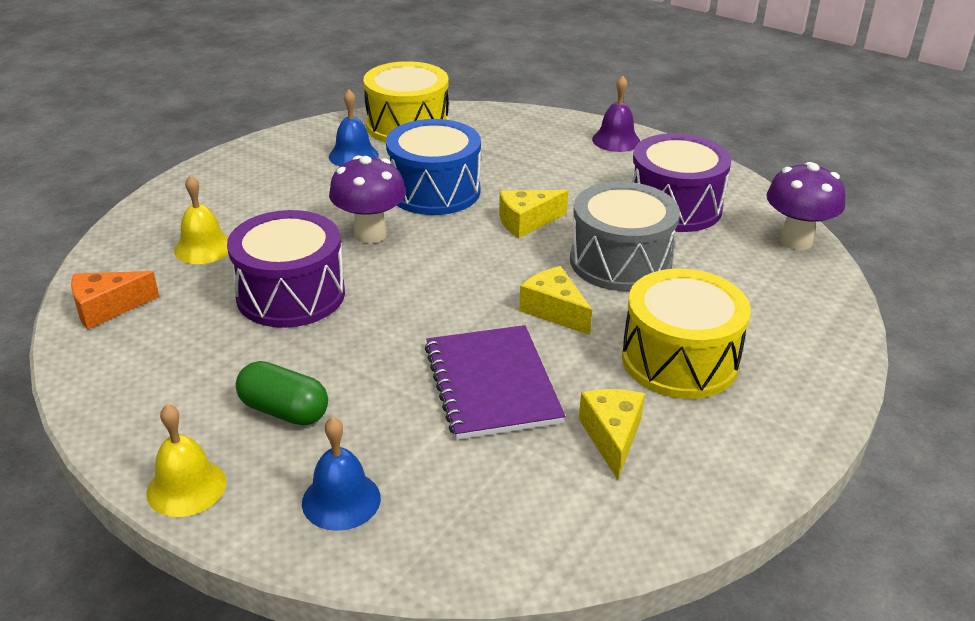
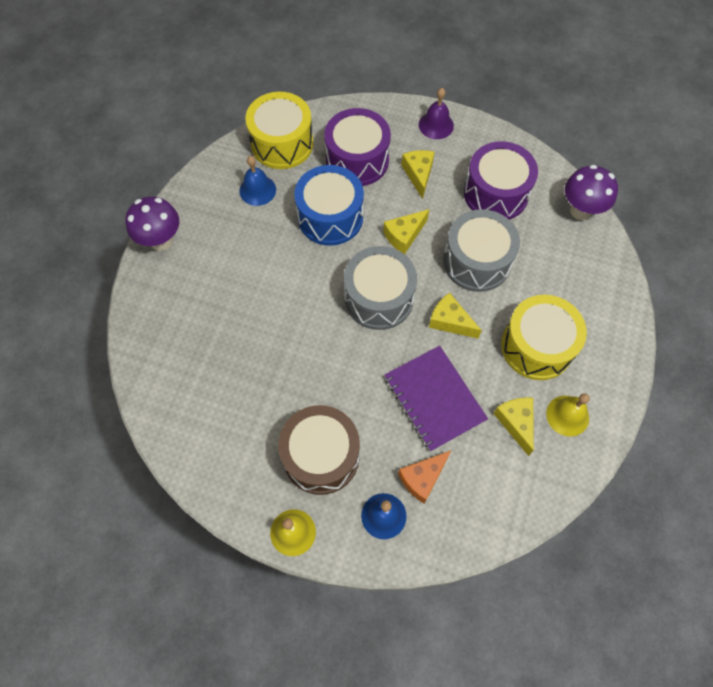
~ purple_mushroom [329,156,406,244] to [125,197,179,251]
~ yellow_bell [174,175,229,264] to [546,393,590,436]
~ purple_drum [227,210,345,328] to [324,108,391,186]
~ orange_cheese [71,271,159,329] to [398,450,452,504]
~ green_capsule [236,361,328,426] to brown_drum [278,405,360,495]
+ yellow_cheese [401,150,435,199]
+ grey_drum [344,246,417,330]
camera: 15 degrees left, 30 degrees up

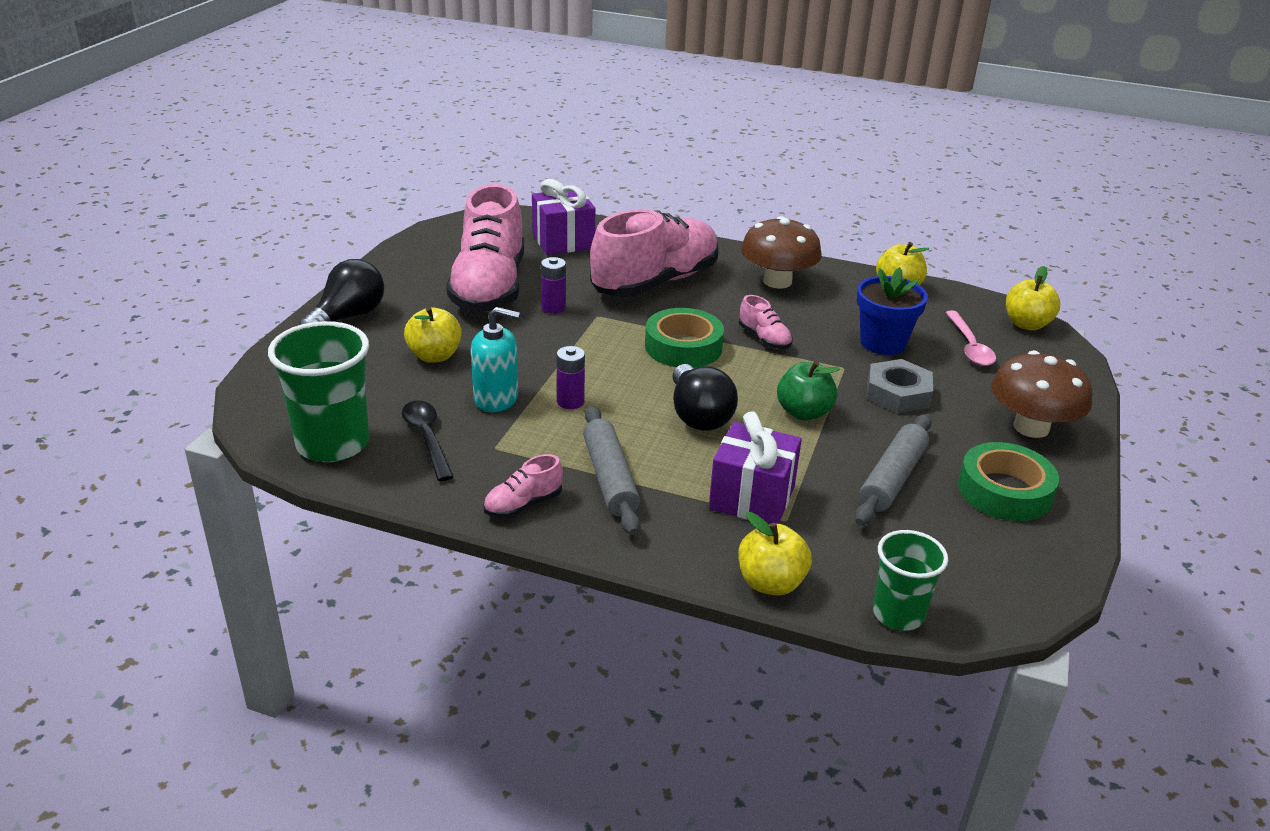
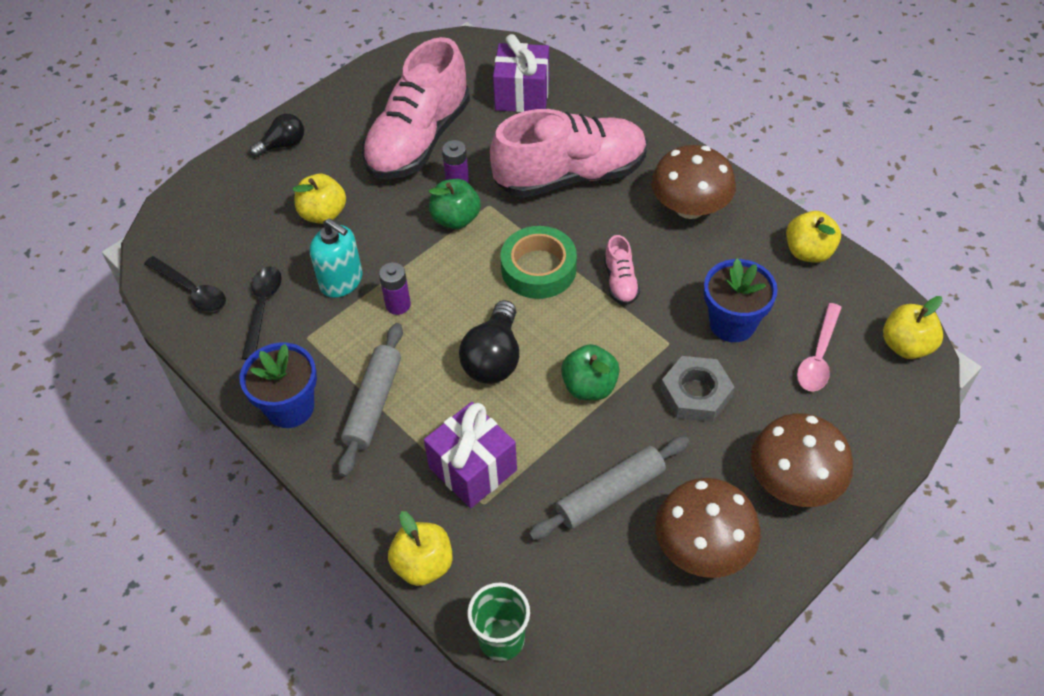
~ black_light_bulb [299,259,384,325] = [250,114,304,157] x0.64
~ green_cup [268,321,369,462] to black_spoon [144,256,226,312]
~ green_tape [958,442,1059,521] to brown_mushroom [655,478,760,578]
~ pink_shoe [483,454,563,518] to blue_flower_pot [240,342,317,428]
+ green_apple [429,179,481,229]
camera: 30 degrees right, 20 degrees up

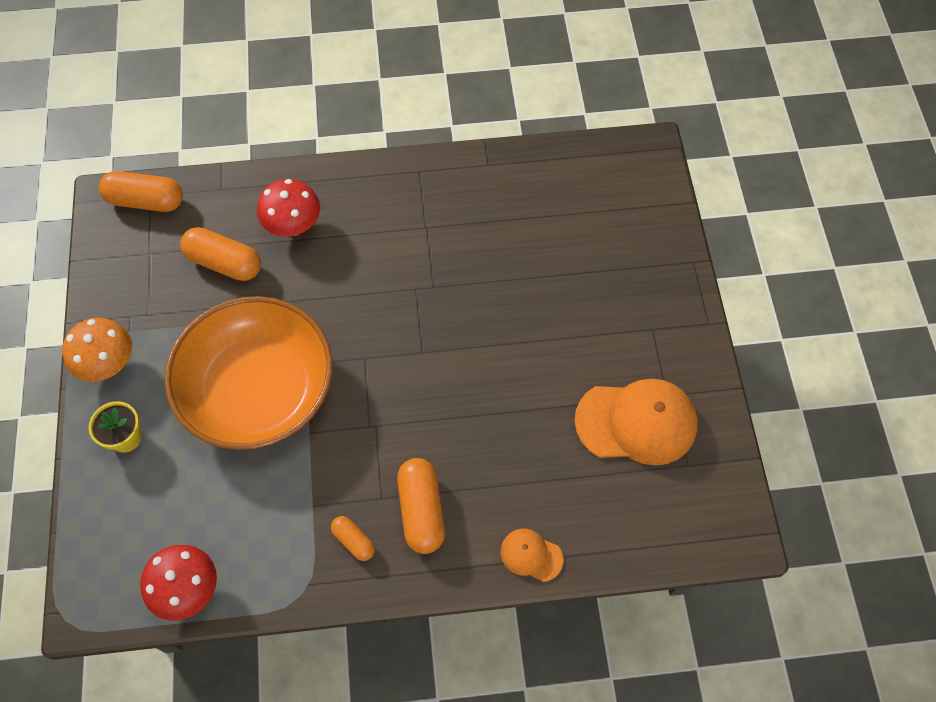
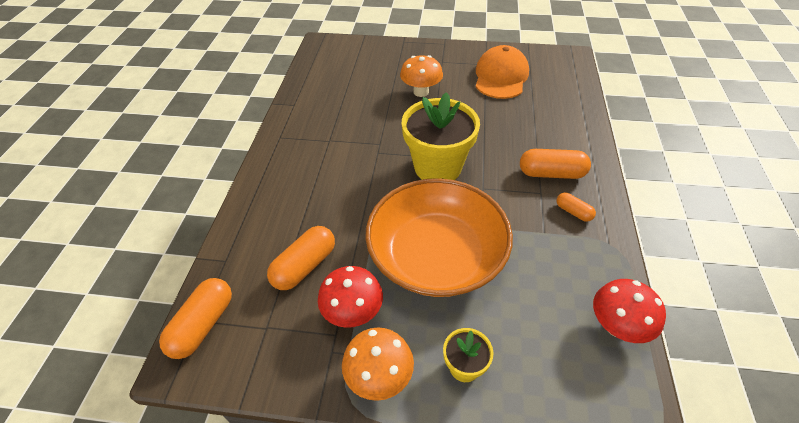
~ red_mushroom [257,179,320,236] to [318,266,383,328]
~ orange_capsule [331,516,375,561] = [557,192,596,222] 75 degrees clockwise
- orange_cap [501,529,563,582]
+ orange_mushroom [400,55,443,97]
+ yellow_flower_pot [402,92,480,180]
camera: 75 degrees left, 15 degrees down

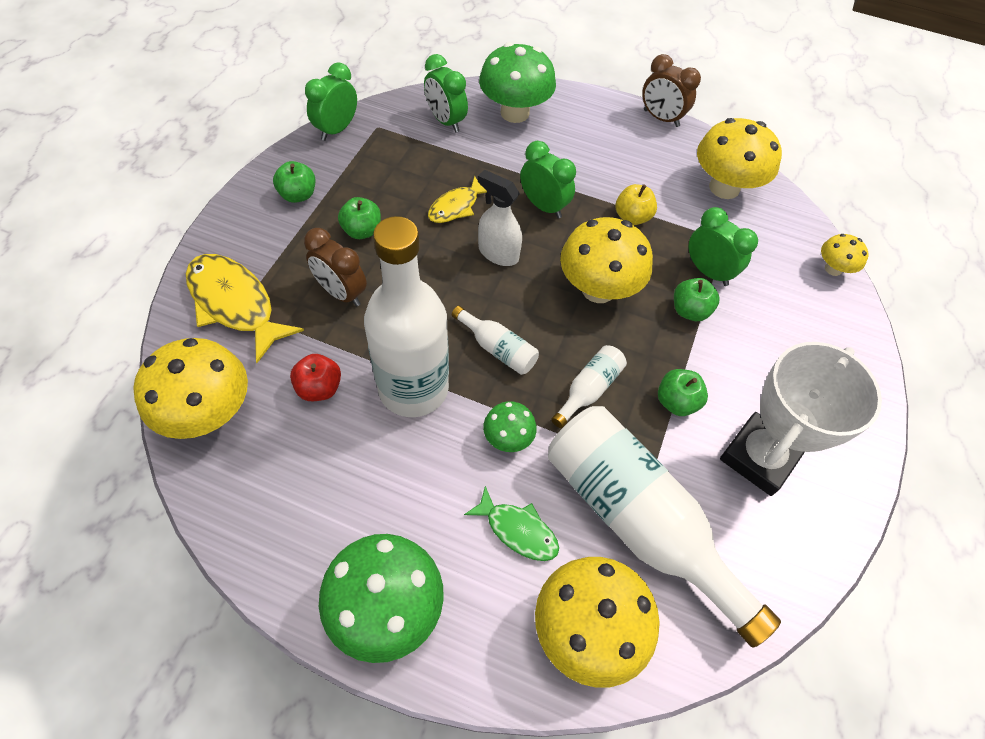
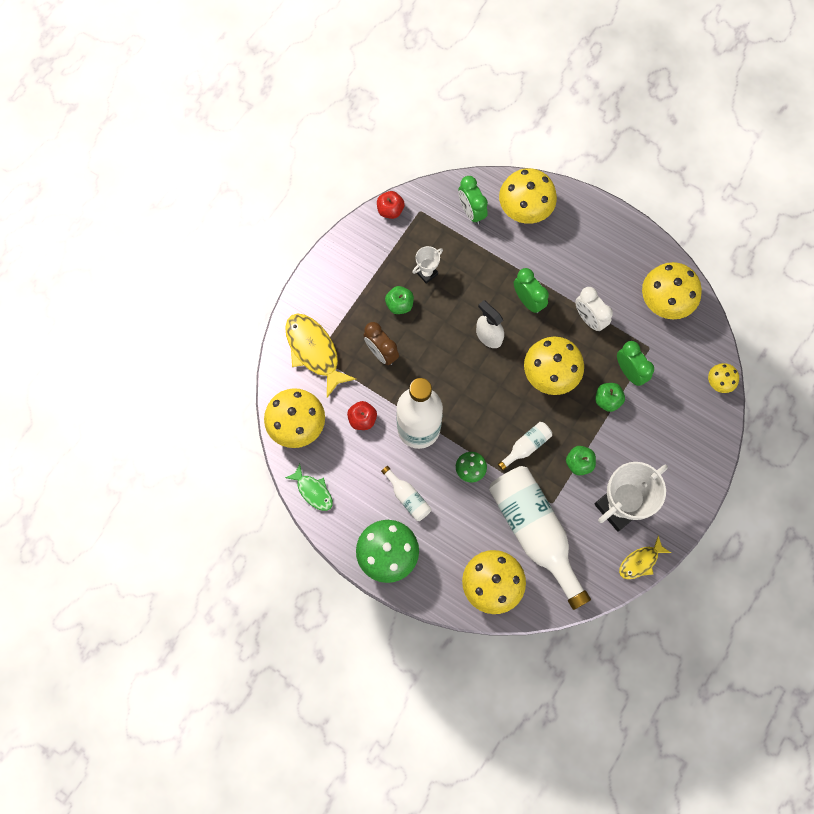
~ green_mushroom [479,42,556,123] to yellow_mushroom [499,168,557,224]
- brown_clock [642,54,701,127]
~ green_clock [305,62,357,141] to red_apple [377,191,405,219]
- green_apple [273,161,315,203]
~ yellow_fish [428,176,487,223] to [619,535,671,579]
~ yellow_apple [616,184,657,225] to white_clock [575,287,613,331]
~ white_bottle [452,306,539,375] to [381,466,431,521]
~ green_fish [464,486,559,561] to [285,464,333,511]
+ white_trophy [412,246,443,284]
camera: 15 degrees right, 15 degrees up

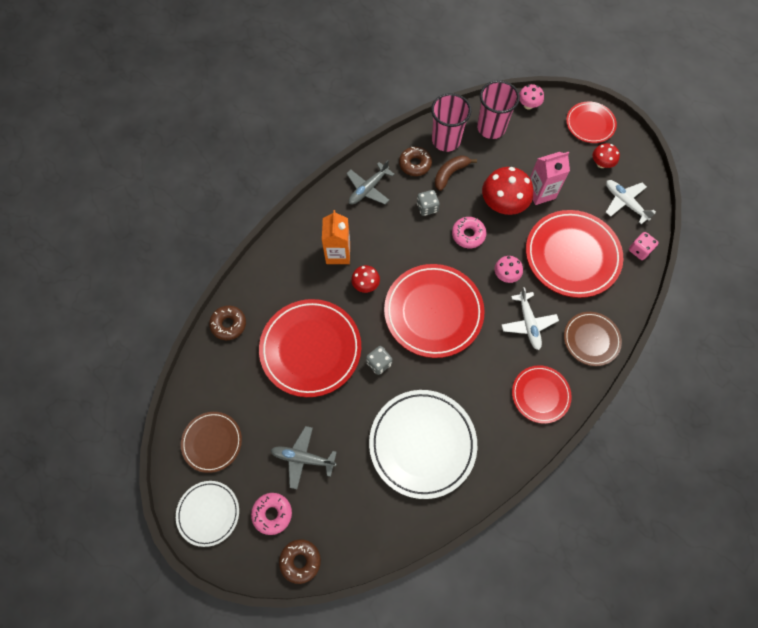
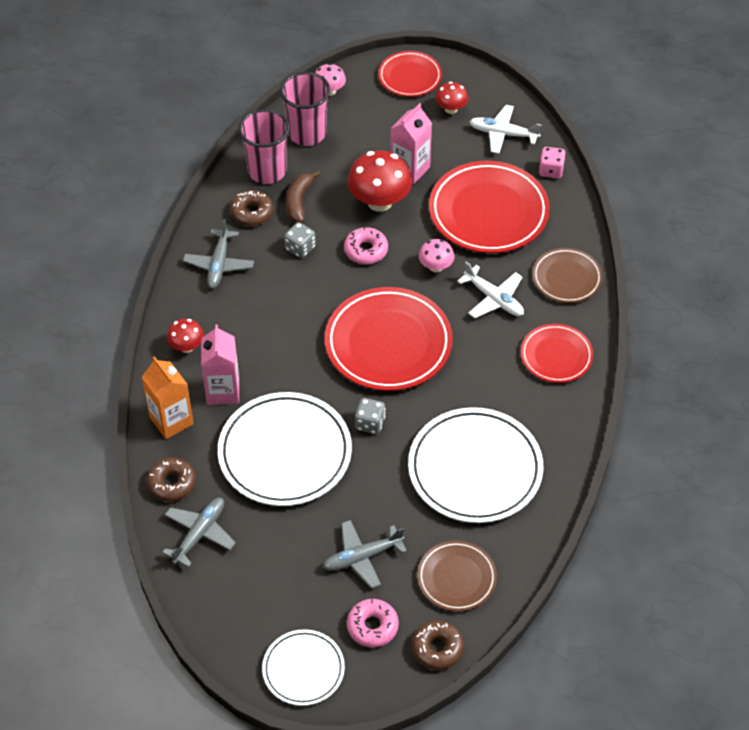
~ orange_carton [322,210,350,264] to [142,356,194,439]
~ red_mushroom [351,265,380,293] to [167,318,204,353]
~ red_plate [259,299,361,397] to white_plate [218,392,352,506]
~ brown_plate [181,412,242,473] to [417,540,497,611]
+ pink_carton [201,324,239,405]
+ grey_plane [162,498,236,567]
camera: 35 degrees left, 15 degrees down

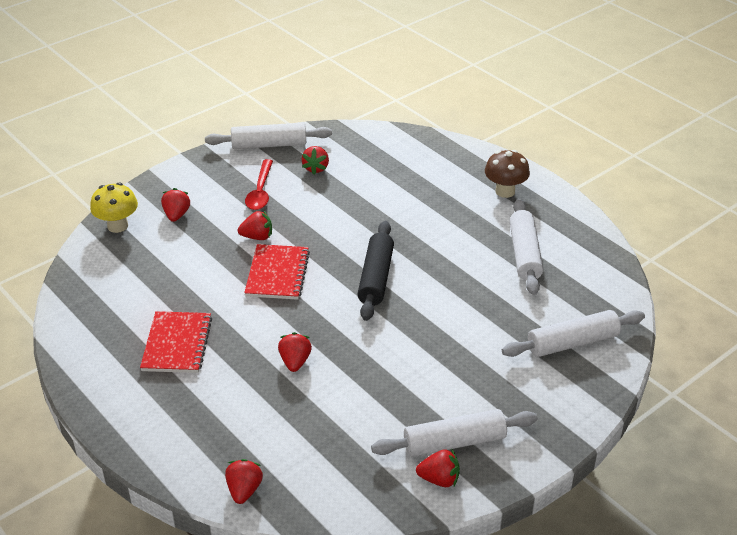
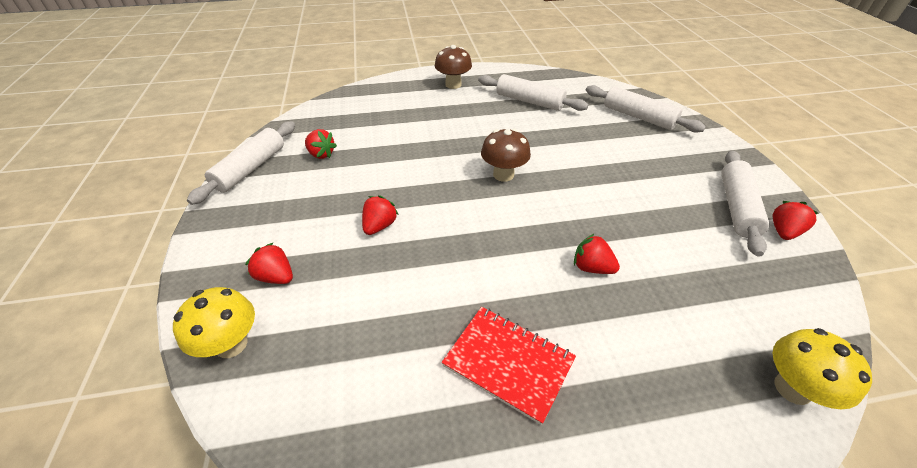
- red_spoon [245,159,273,210]
~ black_rolling_pin [358,221,394,321] to brown_mushroom [481,129,531,182]
- red_notebook [244,244,310,300]
~ white_rolling_pin [502,310,645,357] = [586,85,706,132] 60 degrees counterclockwise
~ red_strawberry [225,459,263,504] to yellow_mushroom [772,328,872,409]
camera: 60 degrees left, 5 degrees up

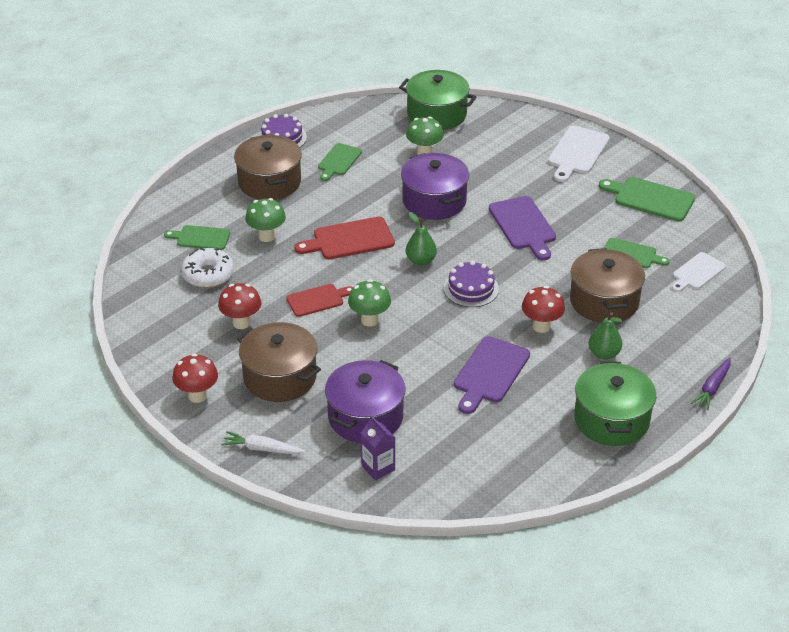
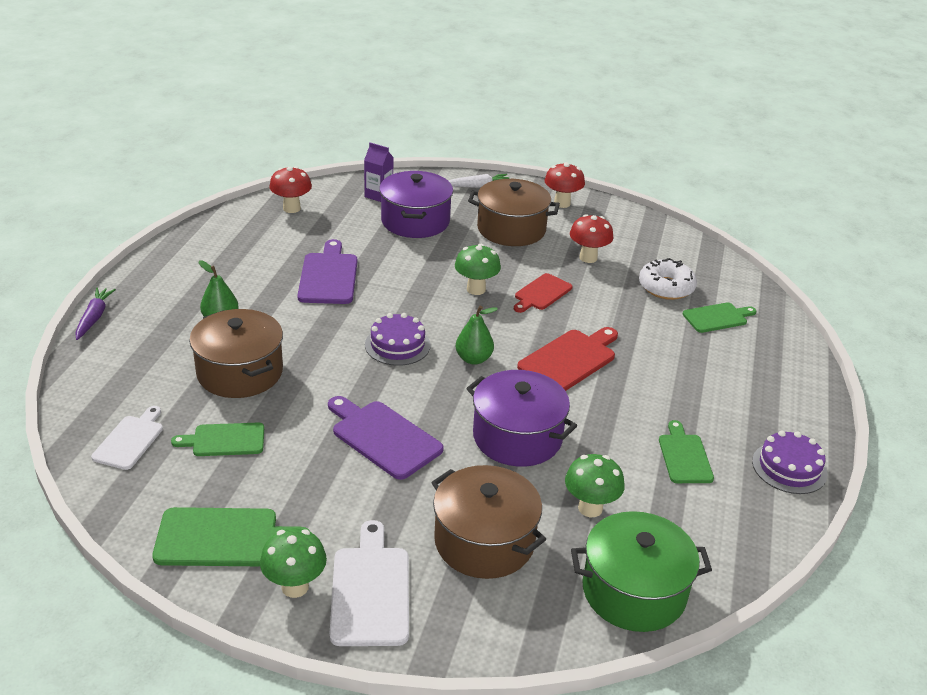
~ brown_pot [234,135,302,200] to [431,465,546,579]
~ green_mushroom [245,198,286,242] to [260,528,327,598]
~ red_mushroom [522,286,565,333] to [269,166,312,213]
- green_pot [574,361,656,446]
camera: 150 degrees right, 5 degrees down

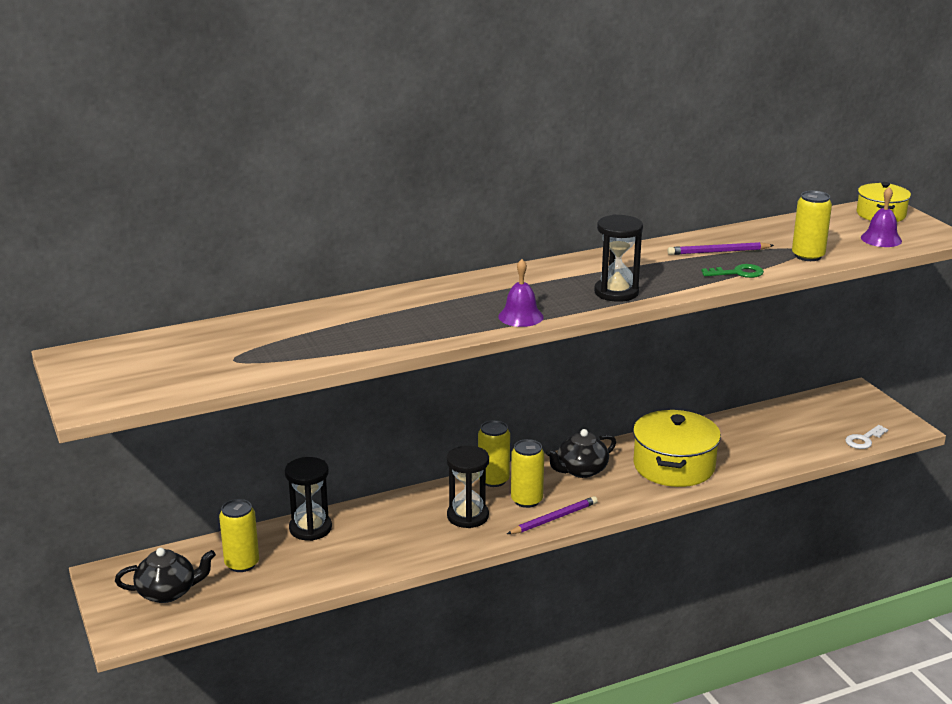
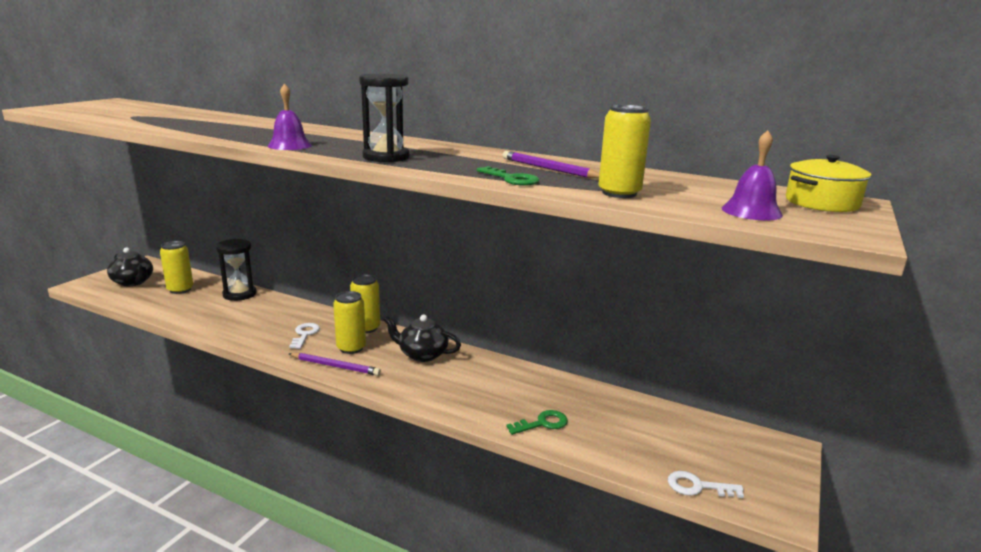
- yellow_pot [633,410,721,487]
~ black_hourglass [446,445,489,528] to white_key [289,323,320,349]
+ green_key [506,410,568,435]
camera: 50 degrees right, 5 degrees down

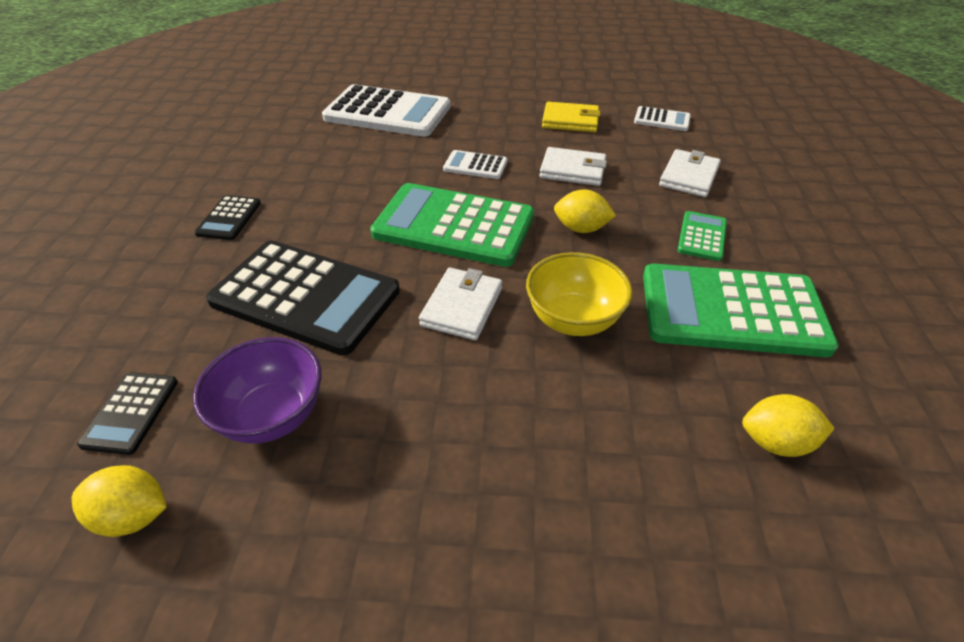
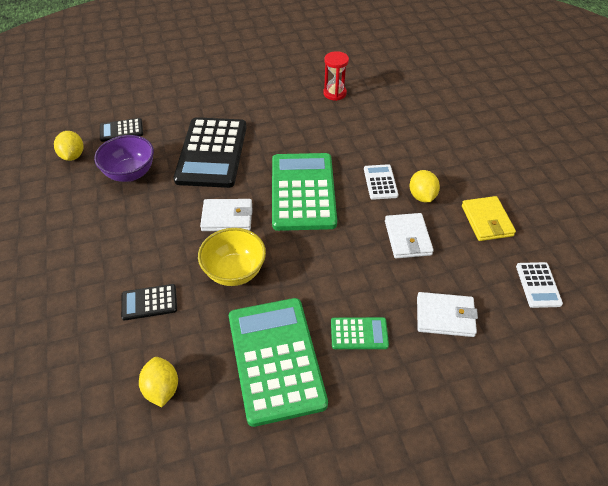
- white_calculator [322,84,451,137]
~ yellow_lemon [554,189,616,233] to [409,170,440,202]
~ black_calculator [194,195,261,240] to [121,284,177,320]
+ red_hourglass [323,51,349,101]
camera: 70 degrees right, 5 degrees up

